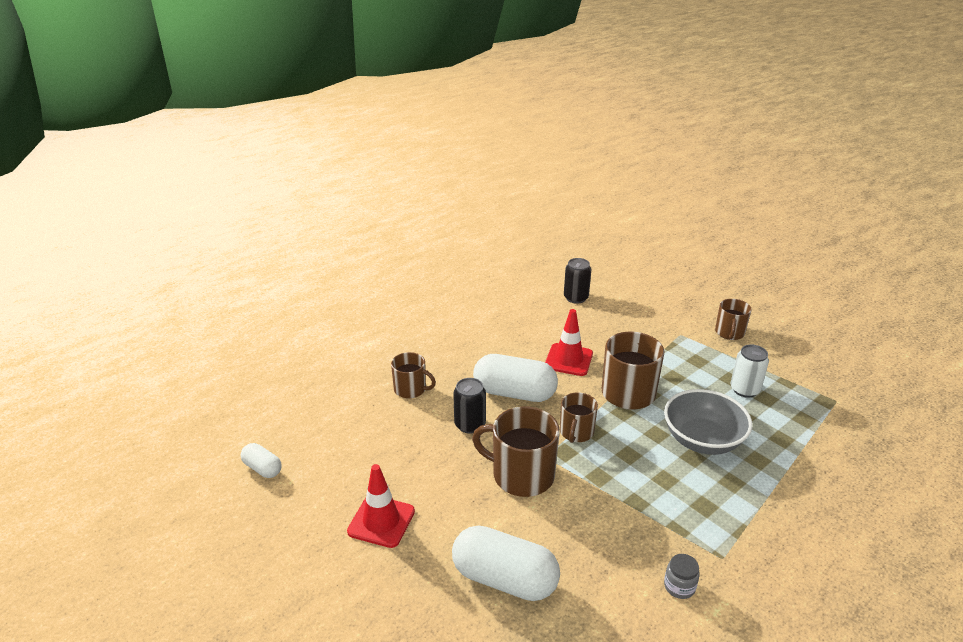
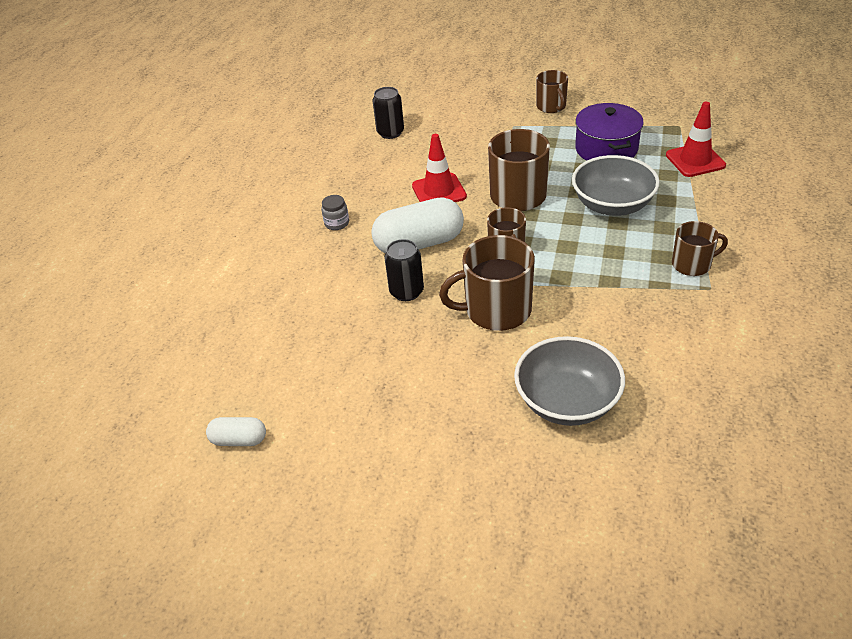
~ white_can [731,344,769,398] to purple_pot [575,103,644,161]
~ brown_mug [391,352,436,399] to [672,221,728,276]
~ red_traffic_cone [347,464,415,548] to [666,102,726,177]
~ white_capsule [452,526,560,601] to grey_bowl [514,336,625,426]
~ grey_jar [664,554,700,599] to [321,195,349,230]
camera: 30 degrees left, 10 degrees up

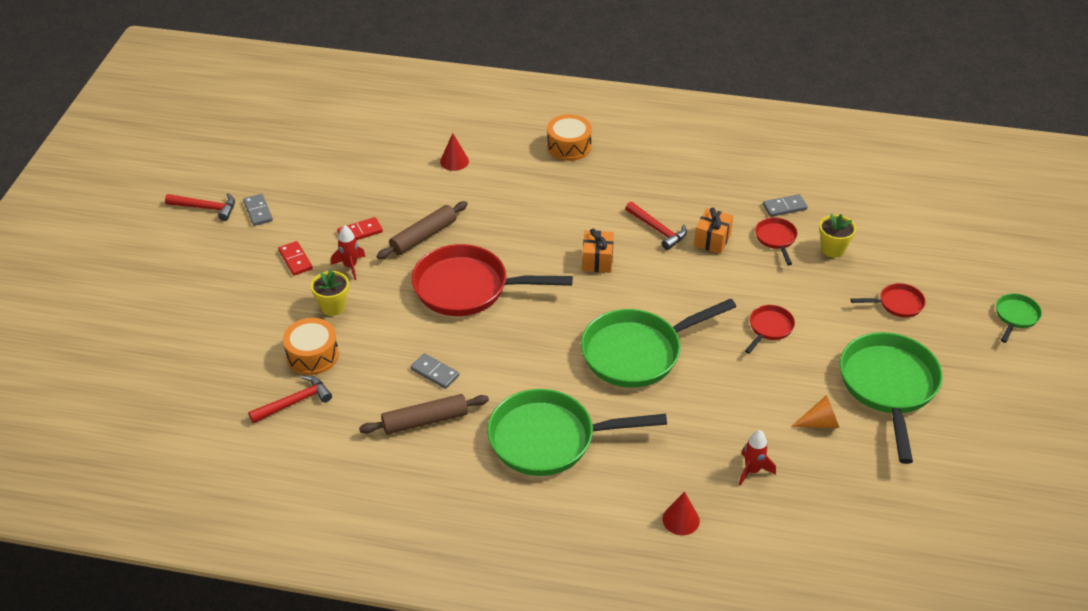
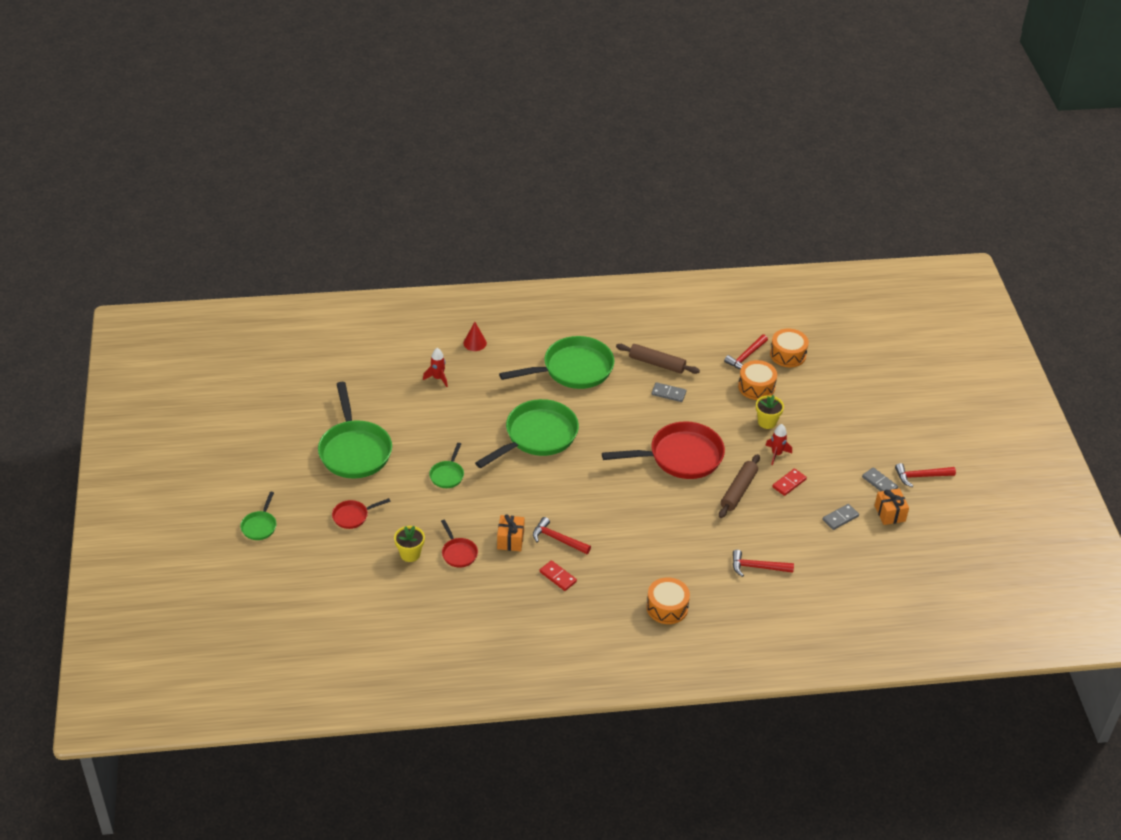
~ red_cone [440,133,469,171] to red_hammer [733,550,794,577]
~ grey_domino [763,194,808,217] to [822,504,859,530]
~ orange_gift [582,229,614,273] to [874,488,909,525]
~ red_domino [278,241,313,276] to [540,560,577,591]
~ red_pan [745,305,795,354] to green_pan [429,443,464,488]
~ brown_rolling_pin [359,394,489,435] = [616,344,700,374] 60 degrees clockwise
- orange_cone [791,395,839,428]
+ orange_drum [770,328,809,367]
camera: 160 degrees right, 0 degrees up

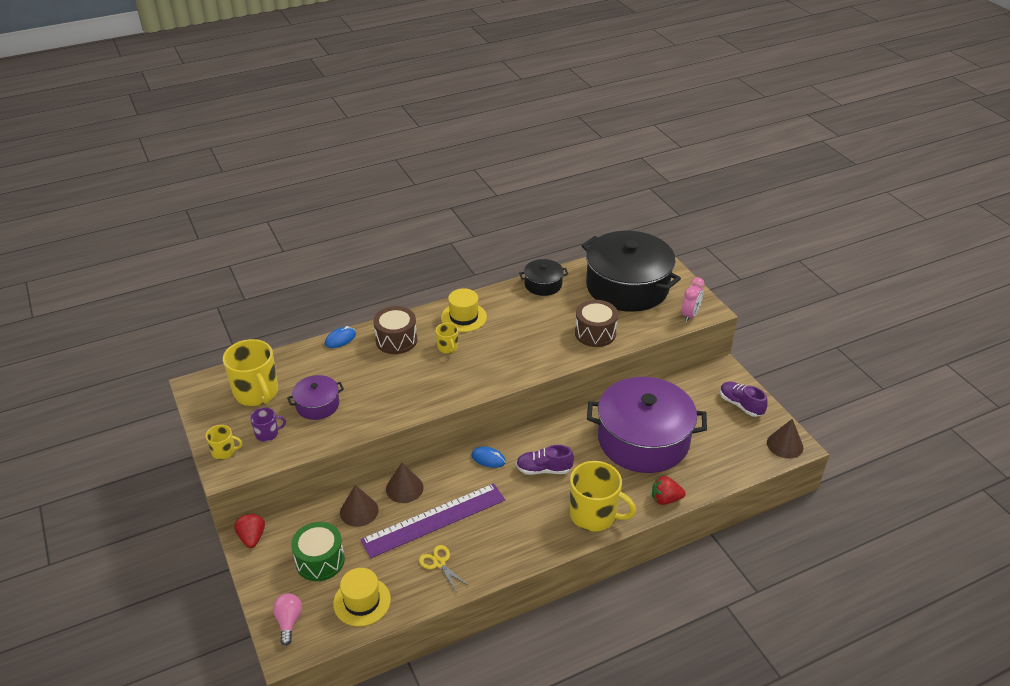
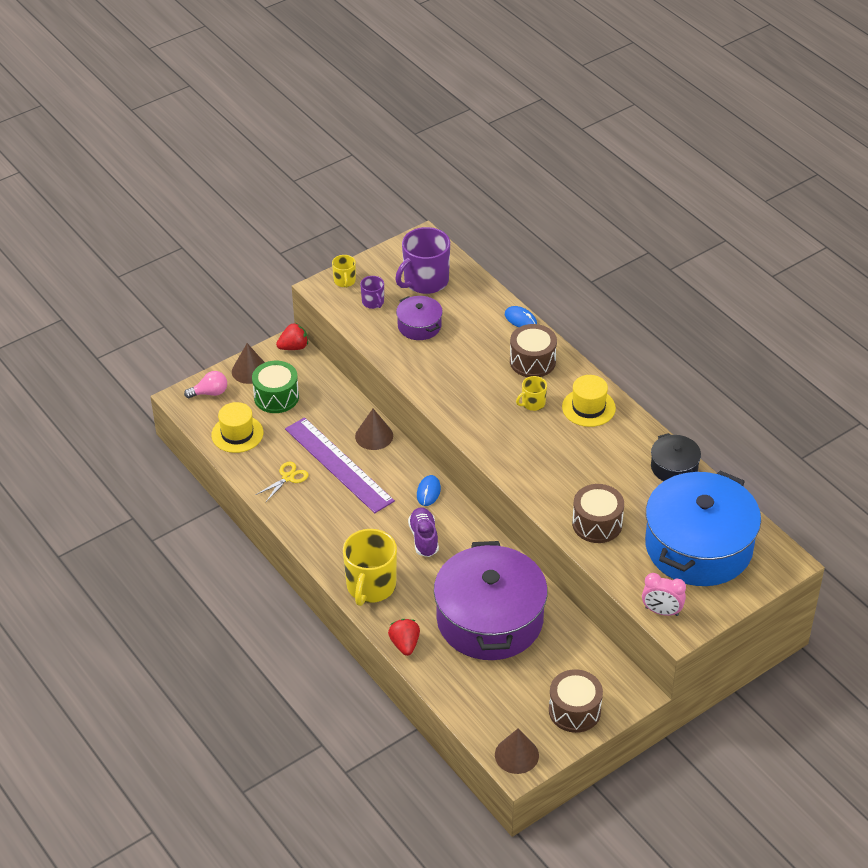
~ black_pot [582,231,681,312] to blue_pot [645,471,761,586]
~ yellow_mug [223,339,278,406] to purple_mug [395,227,450,294]
~ purple_shoe [720,381,768,417] to brown_drum [549,669,603,733]
~ brown_cone [340,485,379,527] to [232,343,265,384]
camera: 80 degrees right, 5 degrees up

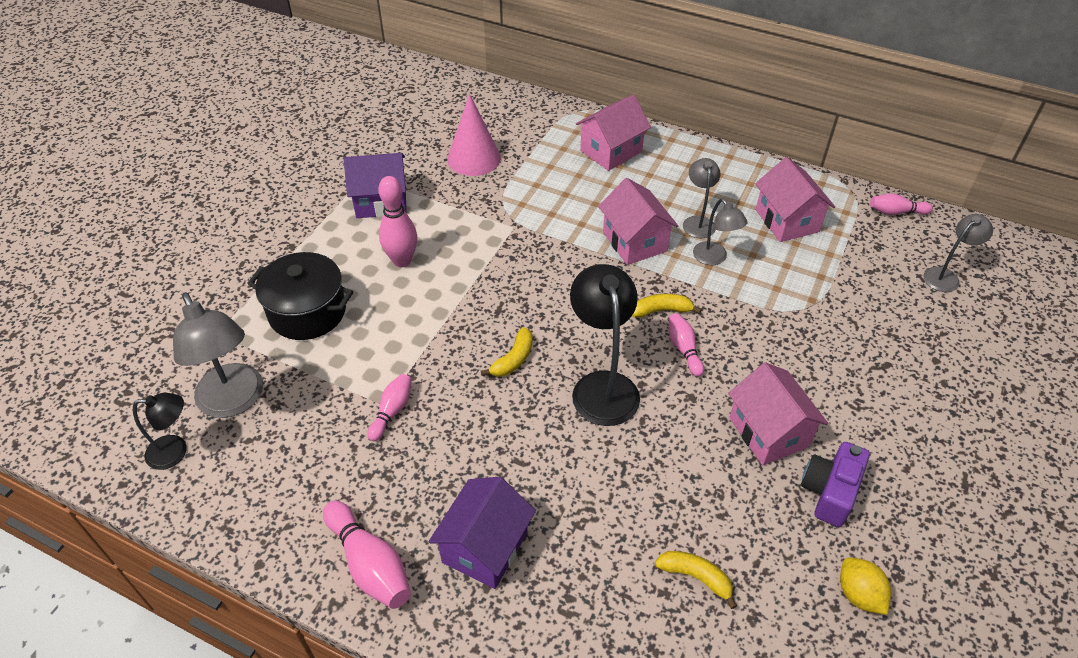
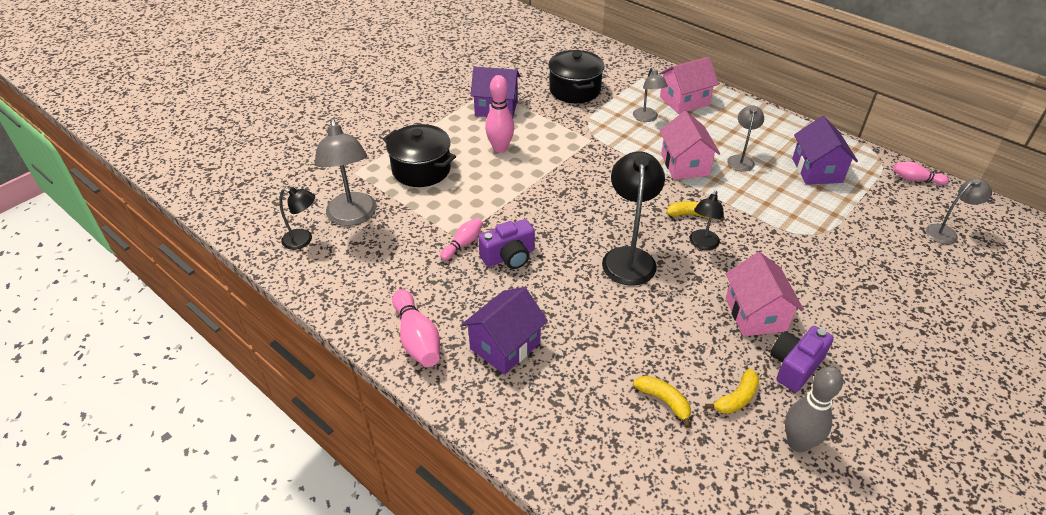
~ pink_cone [447,94,501,176] to black_pot [548,50,604,103]
~ pink_house [755,157,835,242] to purple_house [792,116,858,185]
~ grey_lamp [693,199,748,265] to [633,67,668,122]
~ pink_bowling_pin [669,313,704,377] to black_lamp [689,190,724,250]
~ yellow_banana [481,327,533,377] to [705,369,759,414]
~ yellow_lemon [840,558,891,615] to grey_bowling_pin [785,366,843,452]
+ purple_camera [478,219,535,269]
camera: 15 degrees right, 5 degrees down

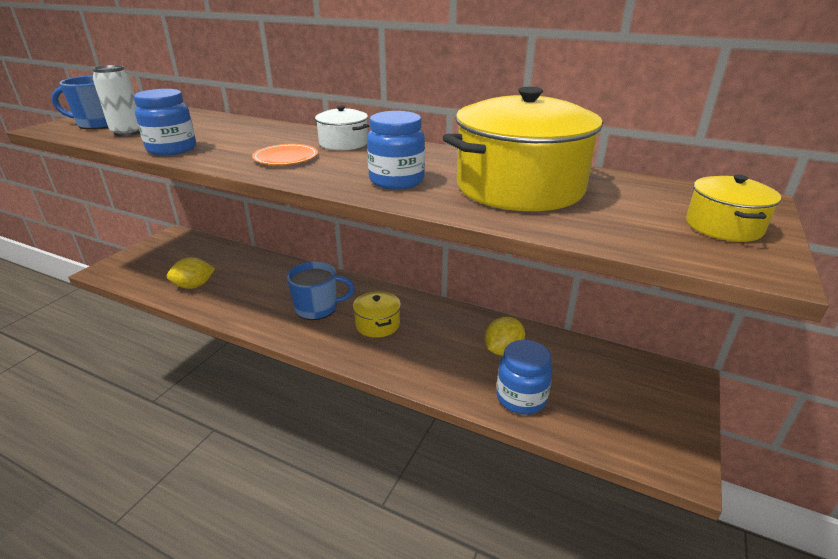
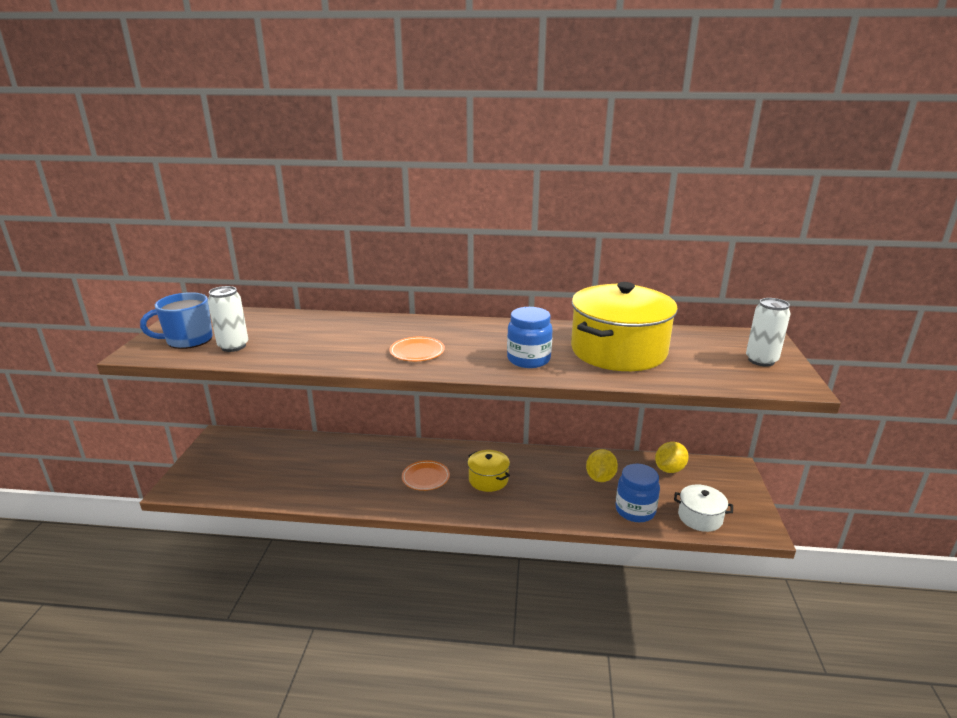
- blue_jar [134,89,196,156]
~ white_pot [315,106,369,150] to [674,484,733,532]
~ yellow_pot [686,175,781,242] to white_can [746,298,790,367]
~ yellow_lemon [167,257,215,289] to [655,442,689,473]
~ blue_mug [287,262,355,320] to orange_plate [402,460,450,491]
camera: 20 degrees left, 5 degrees down

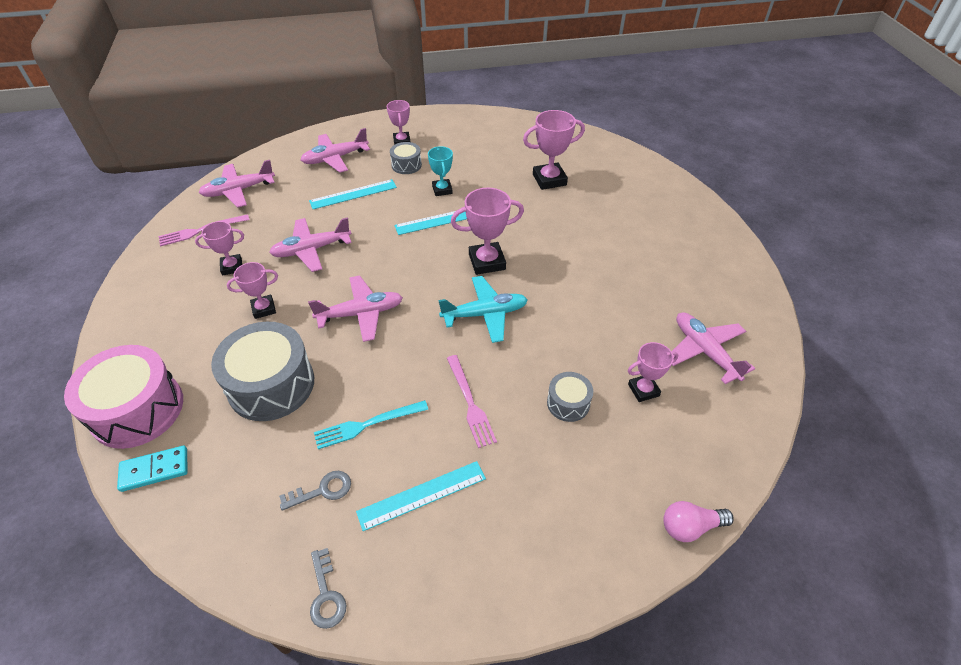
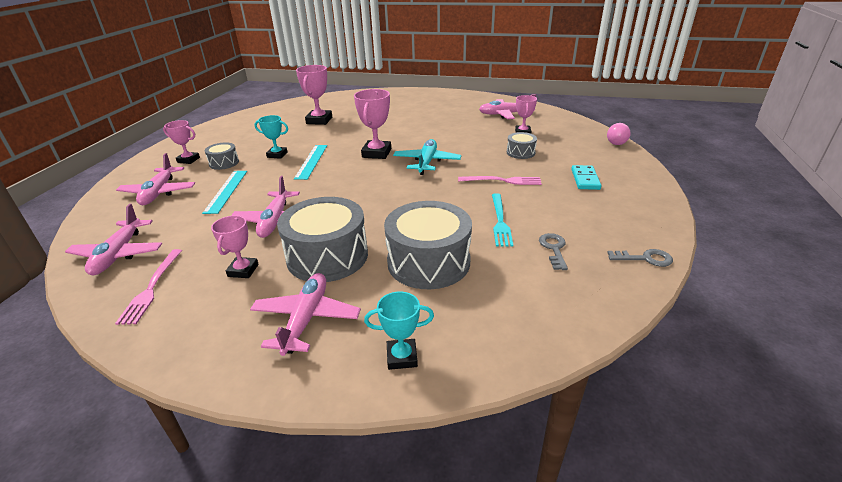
~ pink_trophy [227,262,278,319] to grey_drum [277,197,368,282]
~ pink_plane [308,275,403,342] to [250,273,361,356]
~ pink_drum [64,345,183,449] to turquoise_trophy [364,292,434,370]
~ turquoise_domino [117,446,187,492] to [571,165,601,190]
- turquoise_ruler [356,461,486,531]
camera: 65 degrees left, 15 degrees down

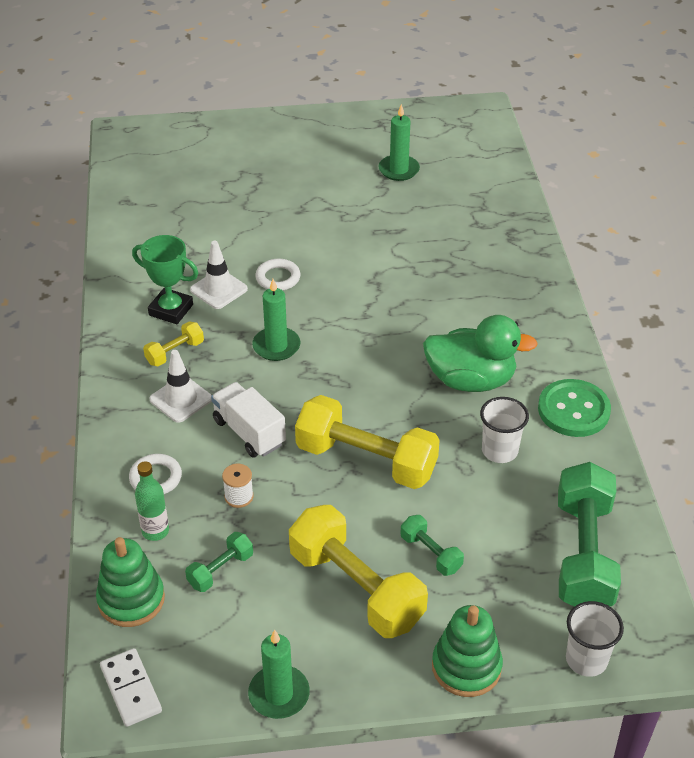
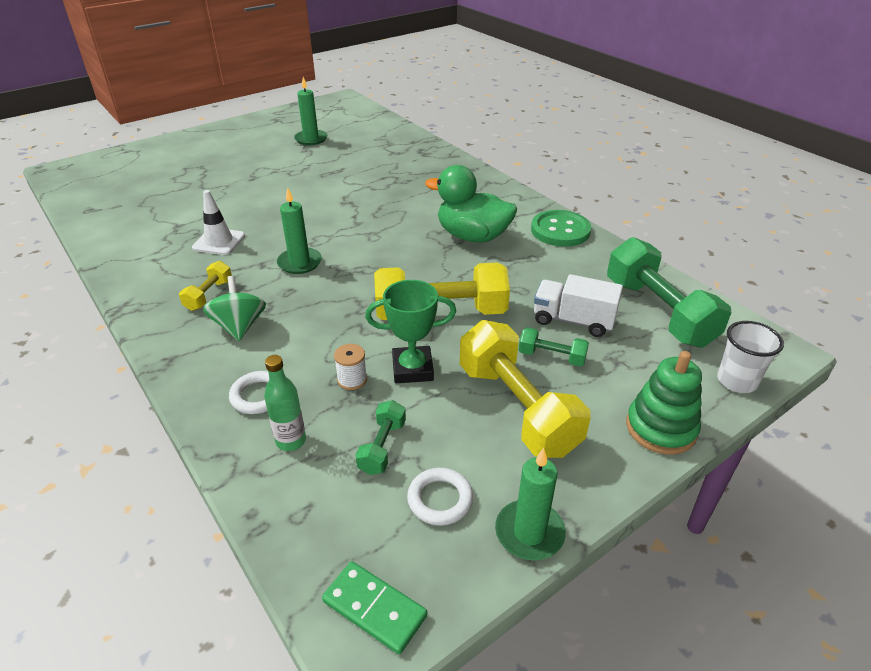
~ green_trophy [132,235,199,324] to [365,280,456,383]
~ white_ring [256,259,300,290] to [407,468,473,526]
~ green_duck [423,315,538,392] = [425,165,517,243] 135 degrees counterclockwise
~ white_traffic_cone [149,350,212,423] to green_spinning_top [203,276,266,341]
~ white_truck [211,382,286,458] to [534,274,623,337]
- white_cup [480,397,529,463]
~ yellow_dumbbell [289,505,428,638] = [460,320,591,458] 45 degrees clockwise
- green_stacking_toy [96,537,165,627]
~ white_domino [100,648,162,727] to green_domino [322,561,427,654]
camera: 30 degrees left, 5 degrees down

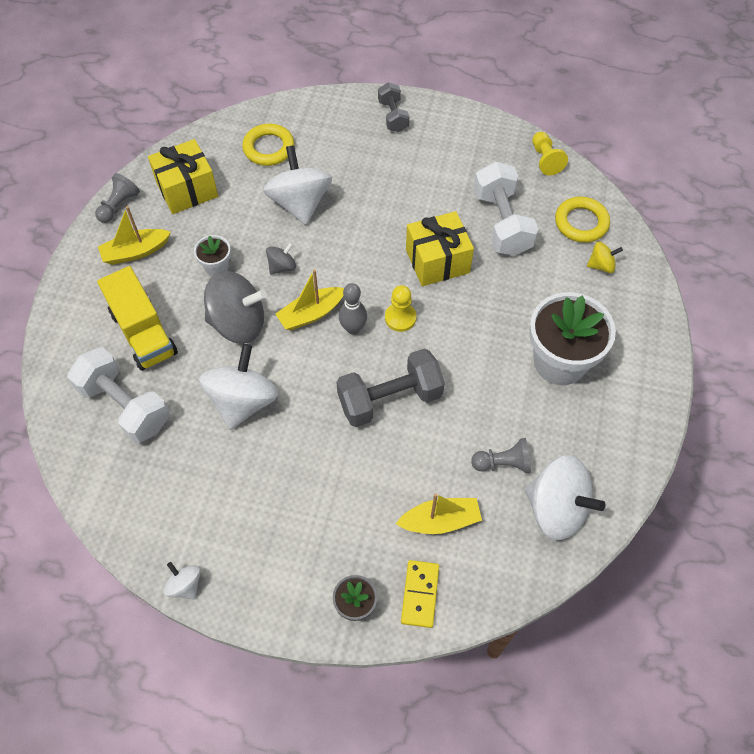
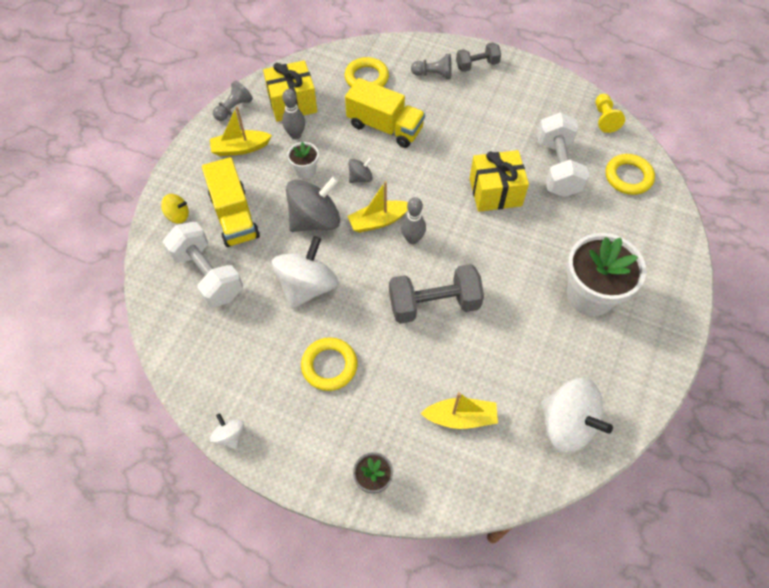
~ grey_dumbbell [378,82,409,132] = [456,42,501,72] 75 degrees clockwise
~ white_spinning_top [263,145,332,225] to yellow_truck [345,78,425,148]
~ yellow_spinning_top [587,242,623,273] to [161,194,189,223]
~ grey_spinning_top [204,271,267,344] = [286,176,340,232] 45 degrees counterclockwise
- yellow_pawn [385,285,416,332]
~ grey_pawn [471,438,531,473] to [411,54,452,79]
- yellow_domino [401,560,439,628]
+ grey_bowling_pin [282,89,305,139]
+ yellow_ring [301,337,358,391]
camera: 10 degrees right, 0 degrees up

